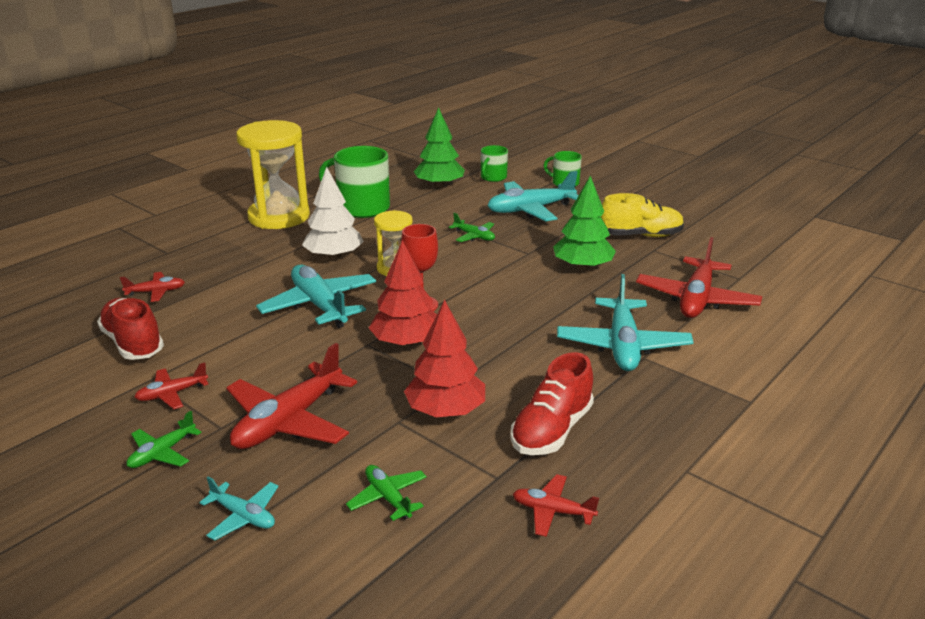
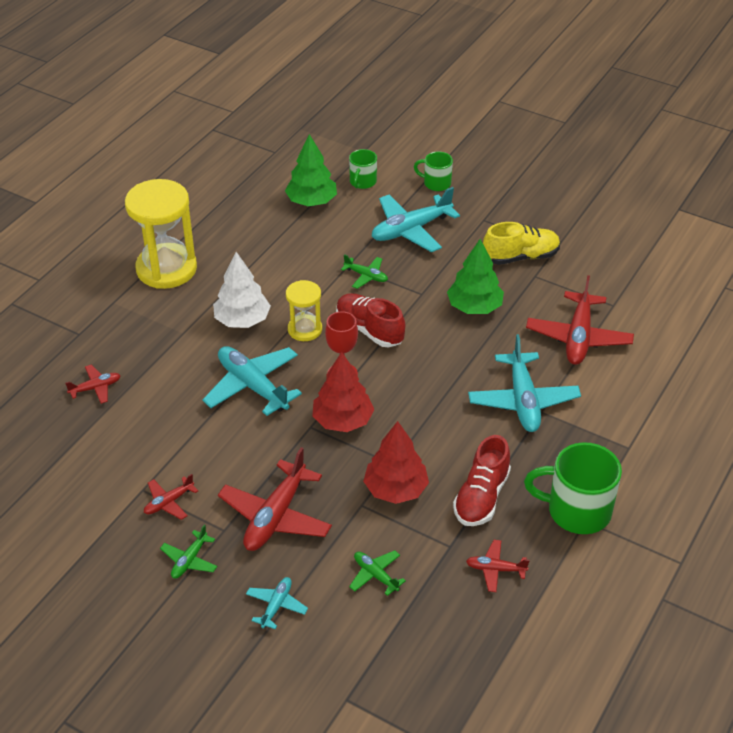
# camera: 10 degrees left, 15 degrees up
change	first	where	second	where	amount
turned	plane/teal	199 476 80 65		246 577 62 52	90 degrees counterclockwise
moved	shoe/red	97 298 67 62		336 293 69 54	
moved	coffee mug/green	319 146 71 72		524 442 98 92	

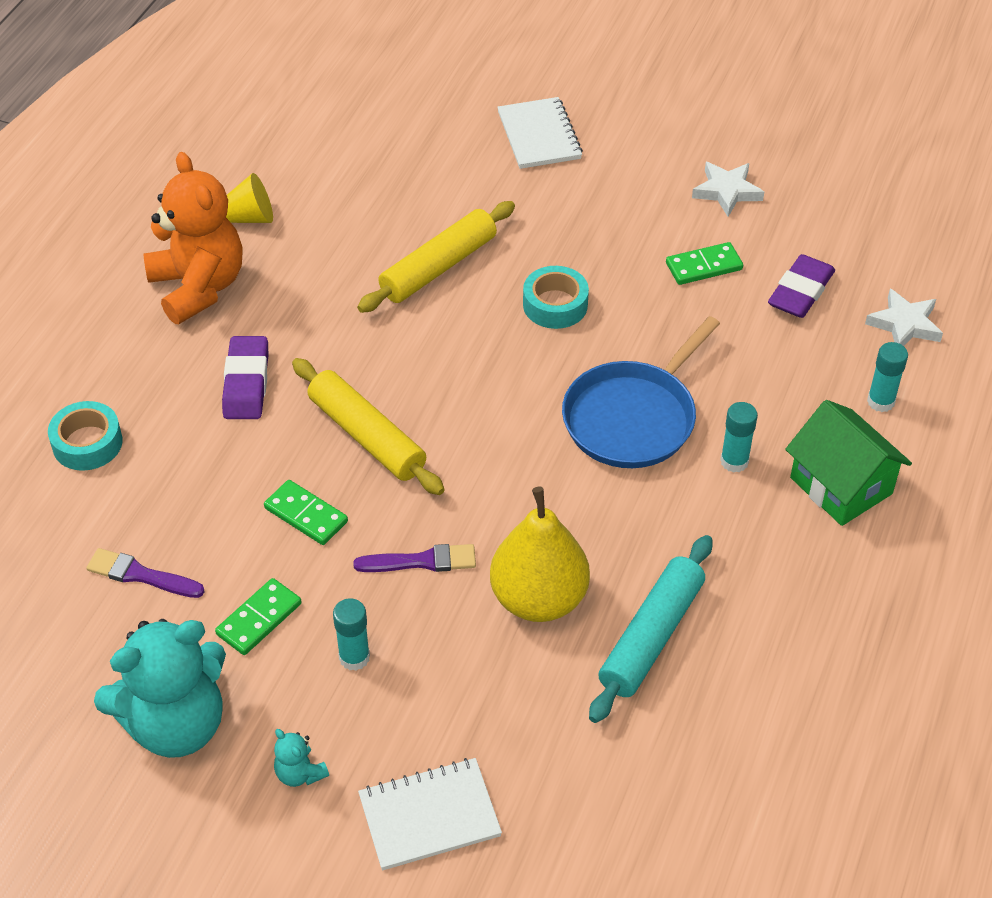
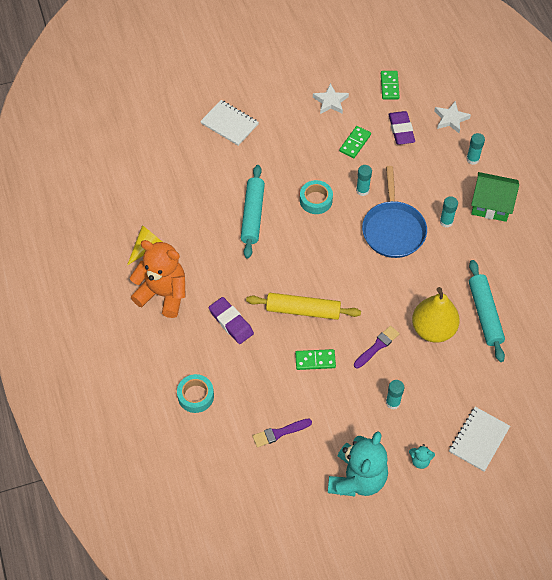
# camera: 40 degrees left, 10 degrees up
change	first	where	second	where	amount
recoloured	pastry roller/yellow	357 201 158 112	pastry roller/teal	241 165 24 93	
added			glue stick/teal	356 165 16 31	
moved	domino piece/green	215 578 87 77		381 71 19 28	

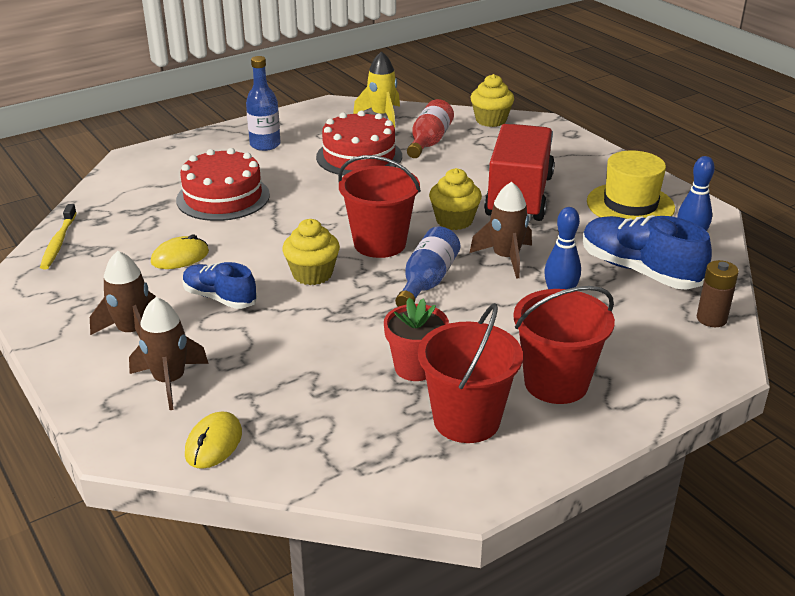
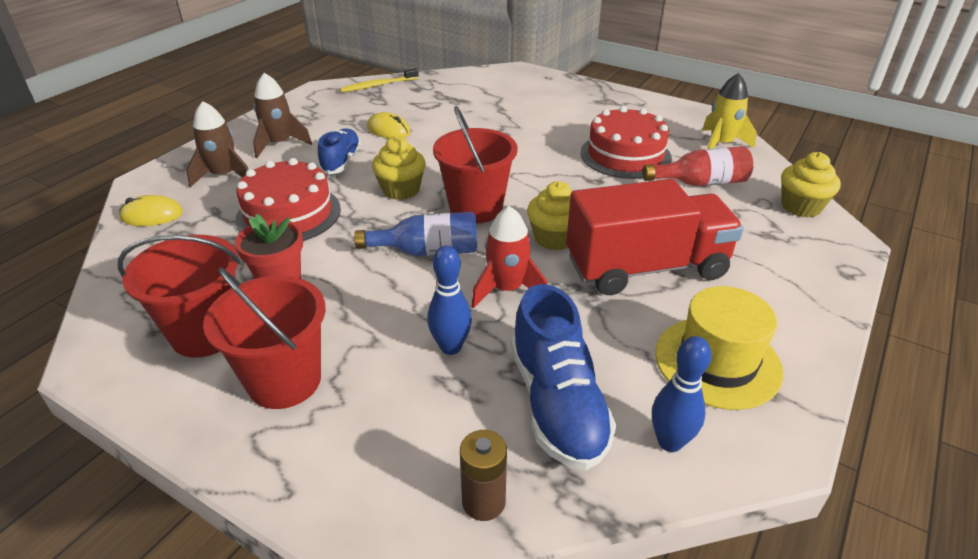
# camera: 65 degrees right, 5 degrees up
change	first	where	second	where	amount
moved	gateau/red	176 148 94 73		235 158 106 83	
recoloured	rocket/russet	470 182 62 97	rocket/red	471 206 77 102	
turned	shoe/cobalt	582 215 130 75		511 284 105 186	150 degrees clockwise
removed	bottle/cobalt	246 56 35 95			

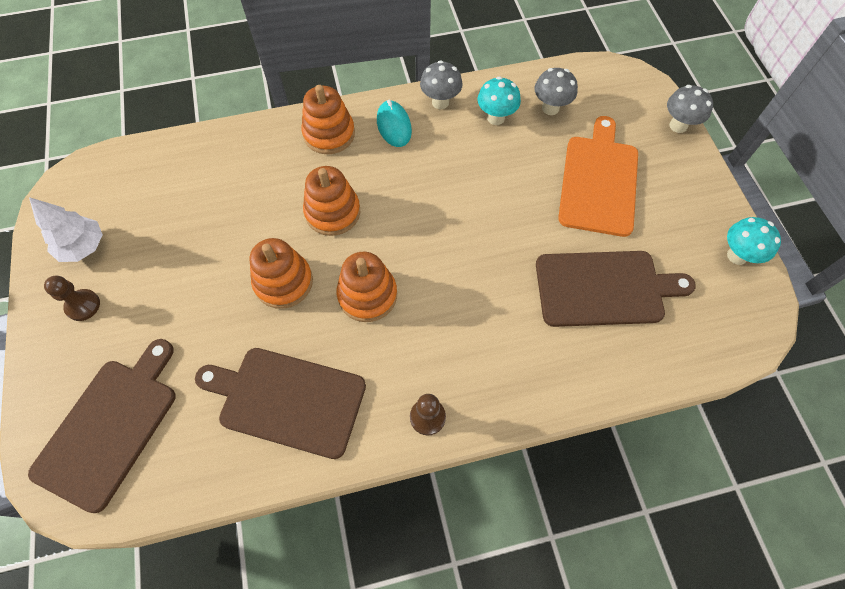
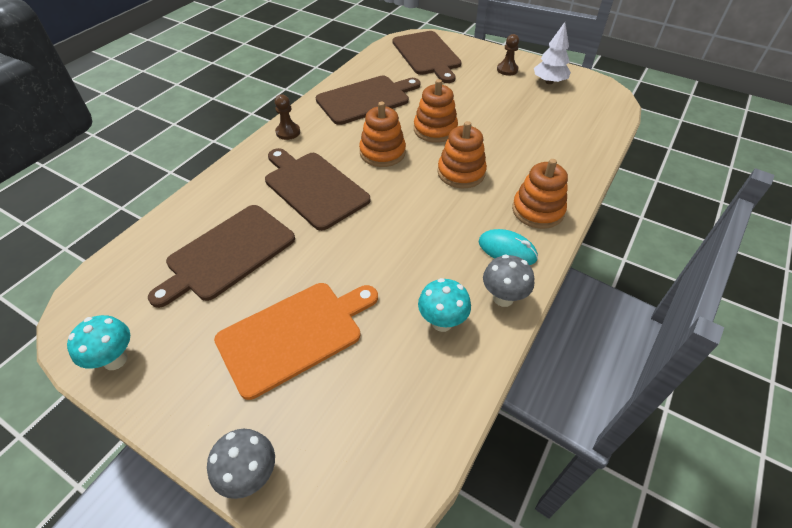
# camera: 135 degrees right, 15 degrees down
change	first	where	second	where	amount
turned	chopping board/bright orange	558 116 80 121		214 283 164 117	90 degrees counterclockwise
added			chopping board/russet	265 148 105 83	
removed	mushroom/grey	534 68 44 47			

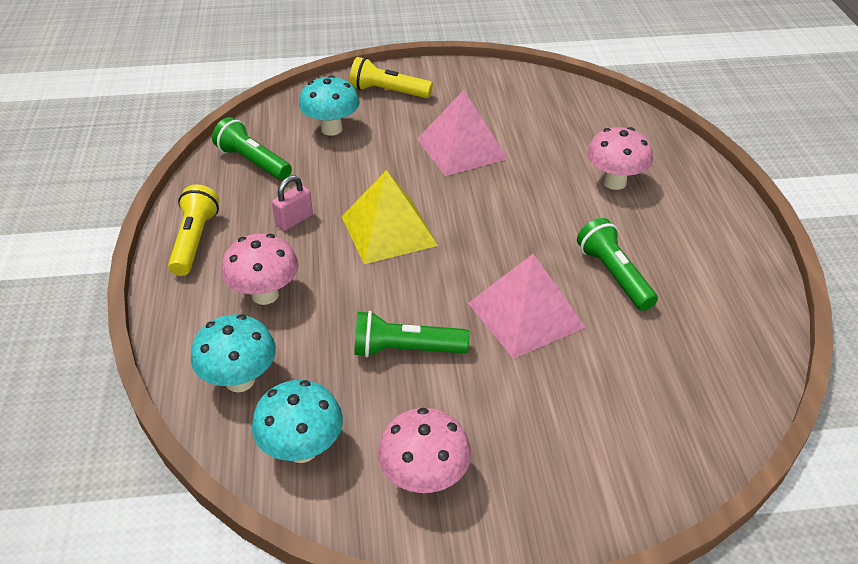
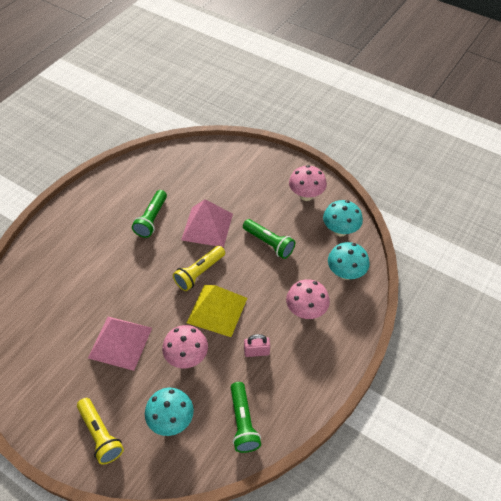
# camera: 140 degrees left, 10 degrees up
change	first	where	second	where	amount
moved	mushroom/pink	587 127 66 63		162 325 46 43	
moved	flashlight/yellow	168 184 51 92		173 246 52 45	

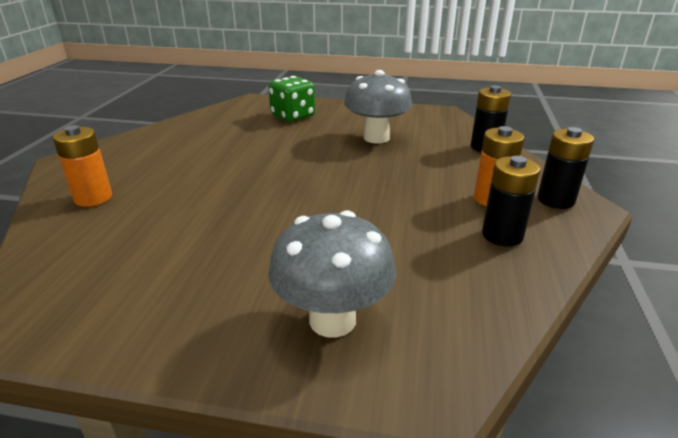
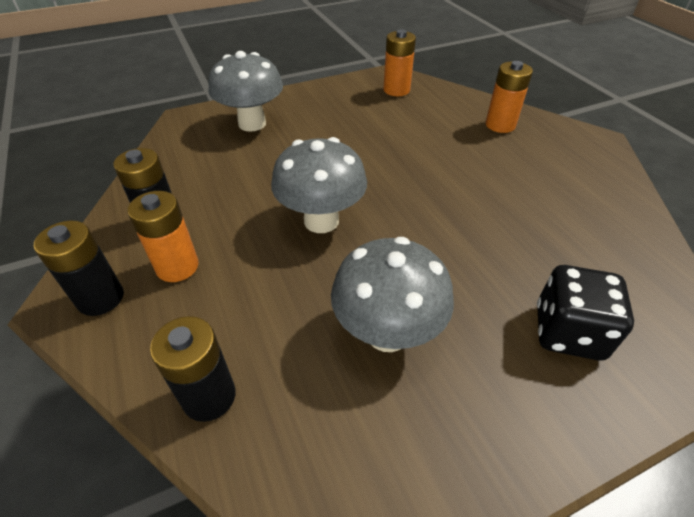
# camera: 145 degrees right, 15 degrees up
change	first	where	second	where	amount
added			mushroom/grey	271 137 96 96	
added			battery/bright orange	383 29 33 67	
recoloured	dice/green	268 76 47 46	dice/jet-black	537 265 97 96	

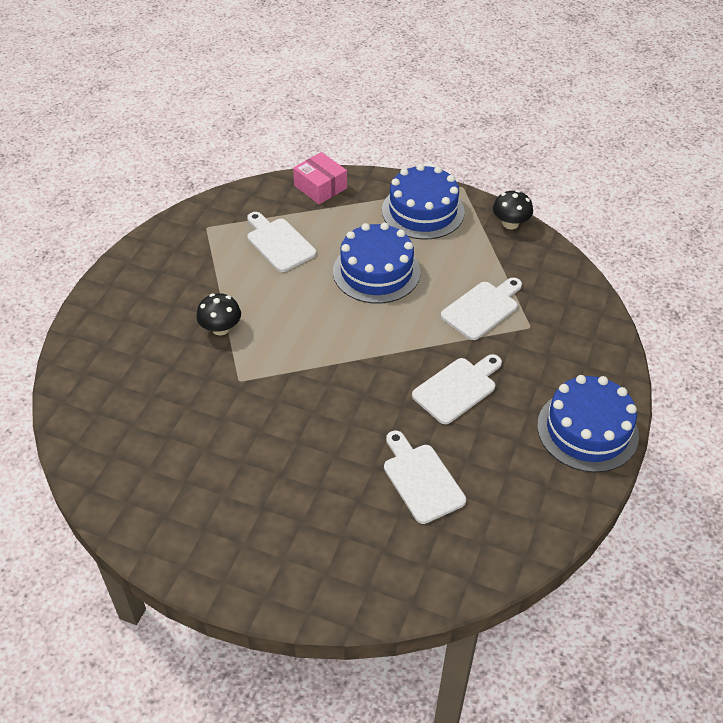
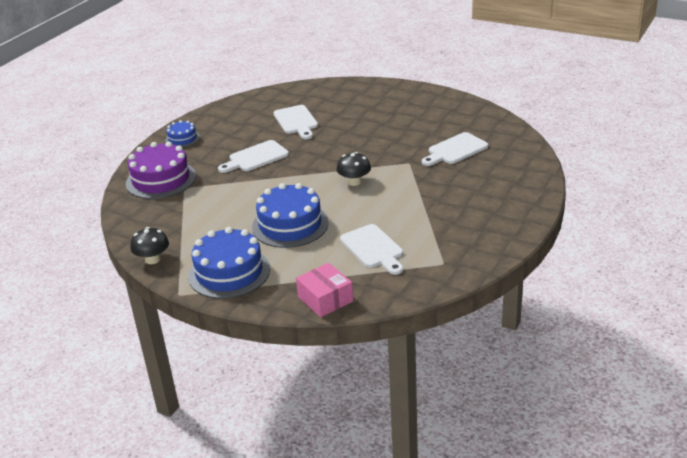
# camera: 170 degrees left, 15 degrees down
change	first	where	second	where	amount
added			gateau/royal purple	126 141 70 58	
resized	gateau/cobalt	537 375 102 98		165 120 35 28	x0.53
moved	mushroom/jet-black	196 293 45 42		337 152 34 34	
moved	chopping board/snow-white	441 278 81 62		422 132 66 34	

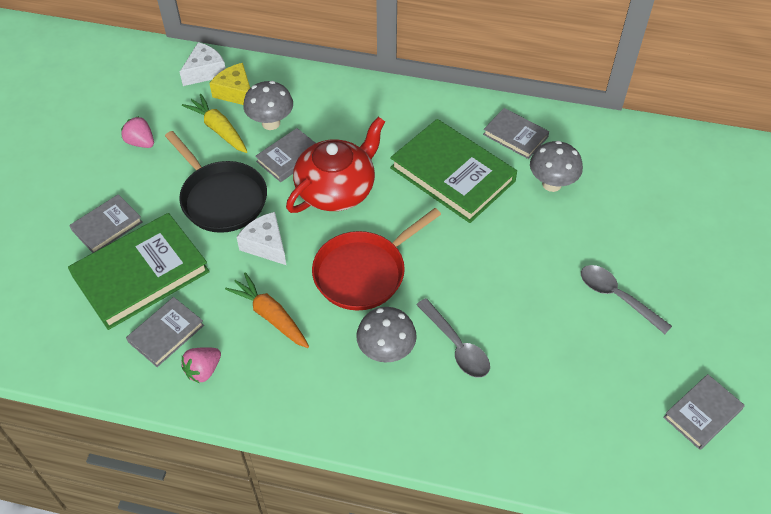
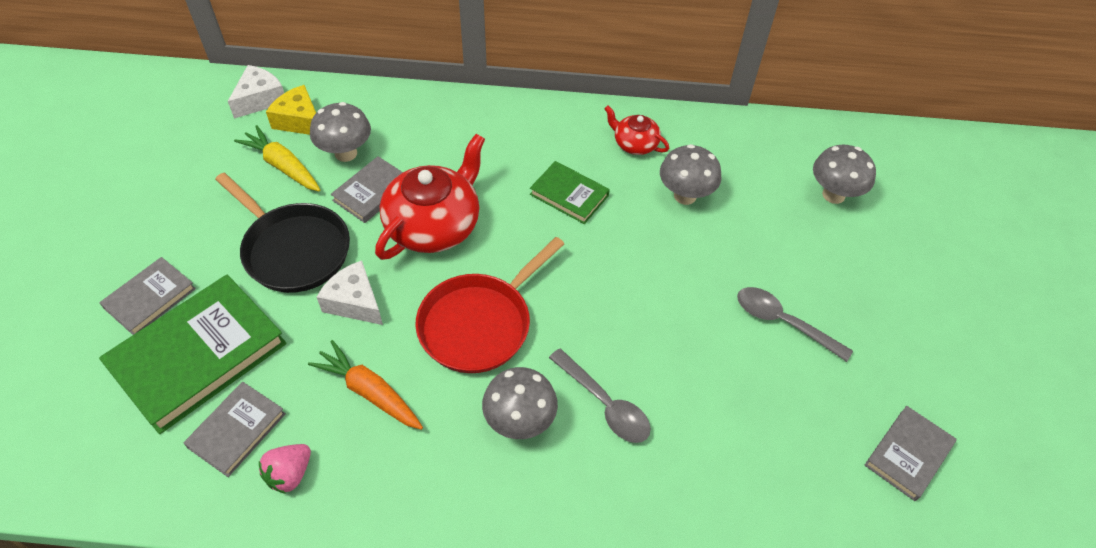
# camera: 10 degrees left, 0 degrees up
change	first	where	second	where	amount
resized	hardback/green	390 119 127 104		530 161 80 63	x0.53
replaced	hardback/grey	483 108 66 51	china teapot/red	604 106 65 49	
added			mushroom/grey	813 145 63 59	
removed	toy strawberry/pink	121 116 33 32			

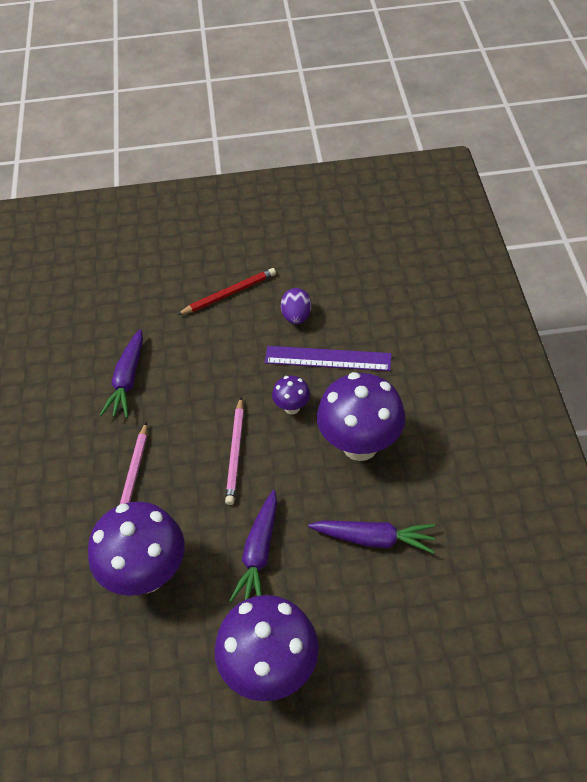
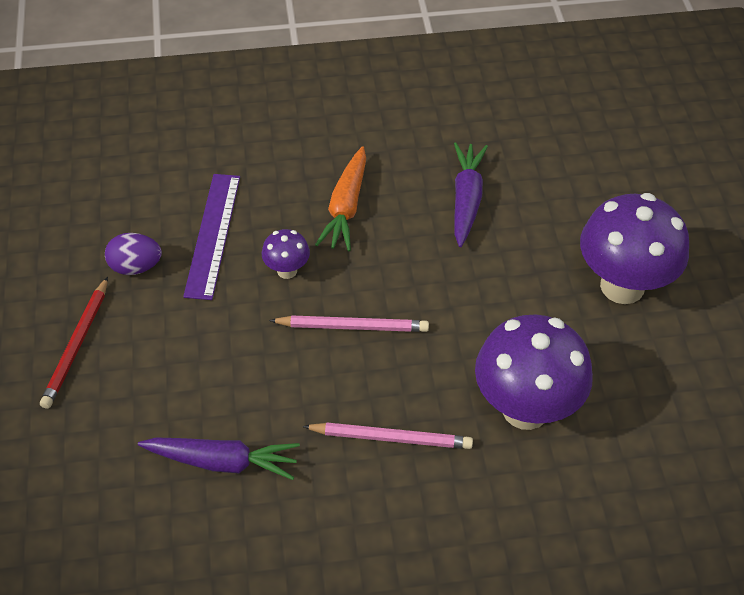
# camera: 95 degrees left, 0 degrees up
change	first	where	second	where	amount
turned	pencil/red	177 268 99 47		40 277 68 132	135 degrees counterclockwise
replaced	mushroom/royal purple	317 372 88 89	root vegetable/bright orange	315 146 51 105	
removed	root vegetable/royal purple	229 490 48 112			

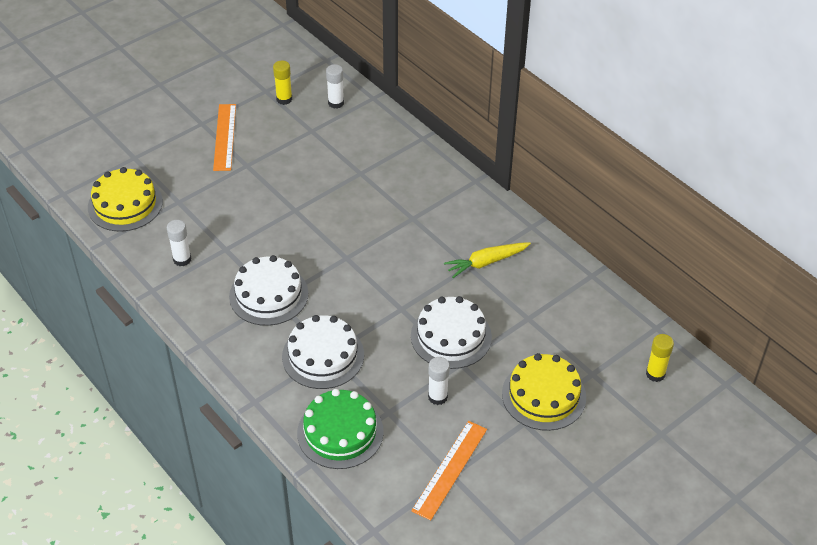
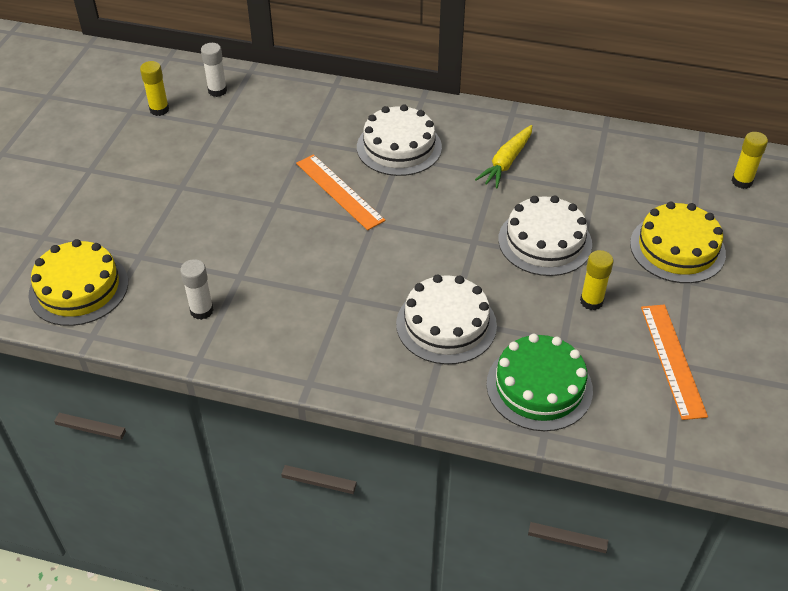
# camera: 35 degrees left, 0 degrees up
change	first	where	second	where	amount
moved	straightedge/bright orange	213 104 23 67		296 154 90 76	
moved	gateau/snow-white	229 255 79 71		357 104 85 72	
recoloured	glue stick/snow-white	428 357 22 48	glue stick/yellow	580 250 34 60	

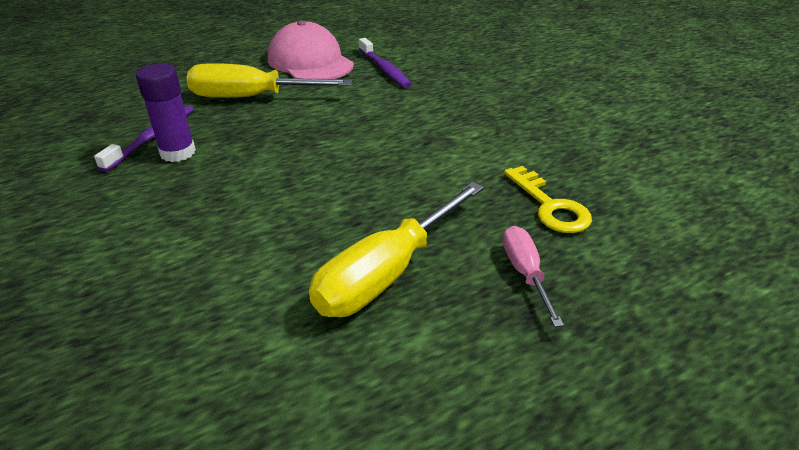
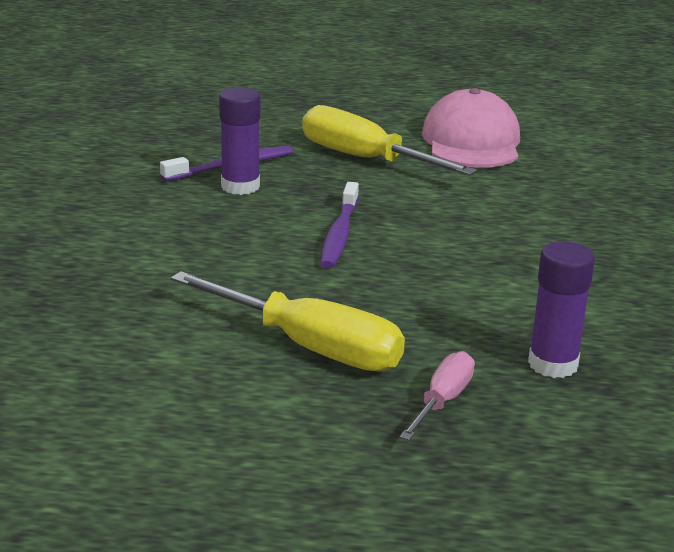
# camera: 35 degrees right, 10 degrees down
change	first	where	second	where	amount
turned	hand screwdriver/yellow	309 182 175 135		171 271 234 100	135 degrees counterclockwise
moved	toothbrush/royal purple	359 38 53 50		320 182 39 87	
replaced	key/yellow	504 166 88 67	glue stick/royal purple	528 241 67 137	

